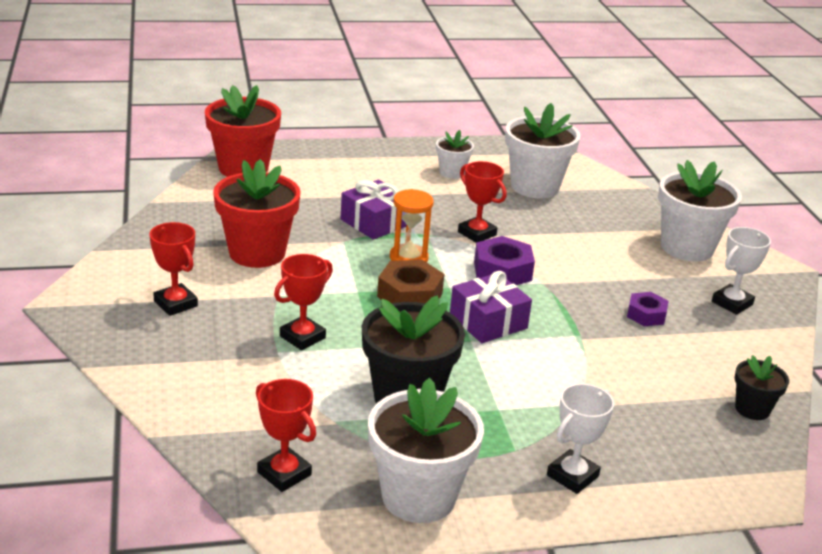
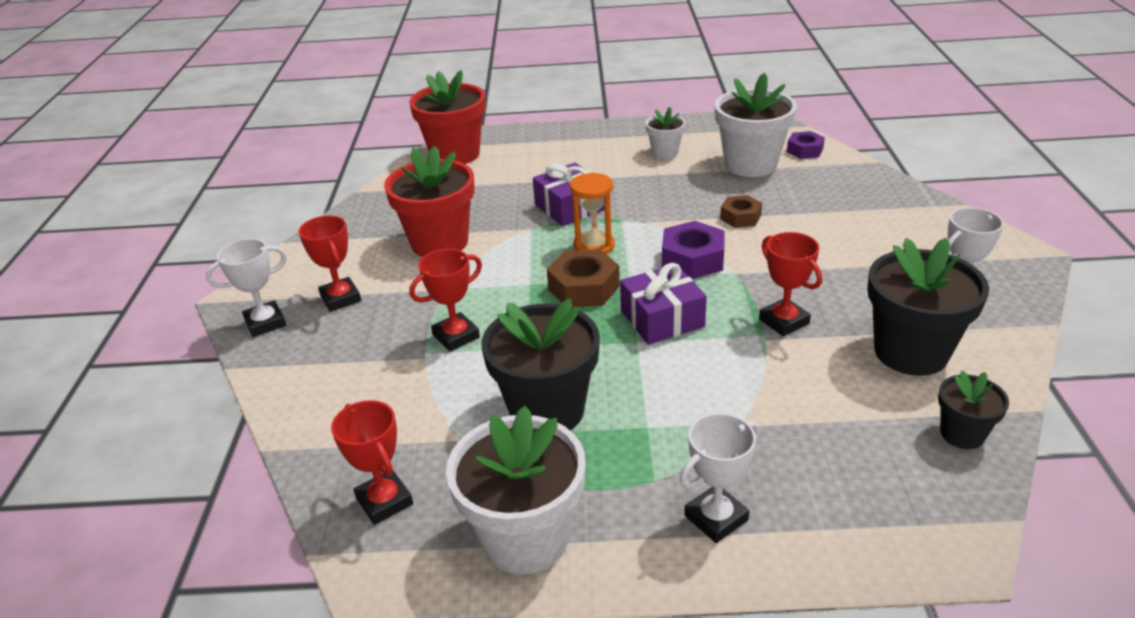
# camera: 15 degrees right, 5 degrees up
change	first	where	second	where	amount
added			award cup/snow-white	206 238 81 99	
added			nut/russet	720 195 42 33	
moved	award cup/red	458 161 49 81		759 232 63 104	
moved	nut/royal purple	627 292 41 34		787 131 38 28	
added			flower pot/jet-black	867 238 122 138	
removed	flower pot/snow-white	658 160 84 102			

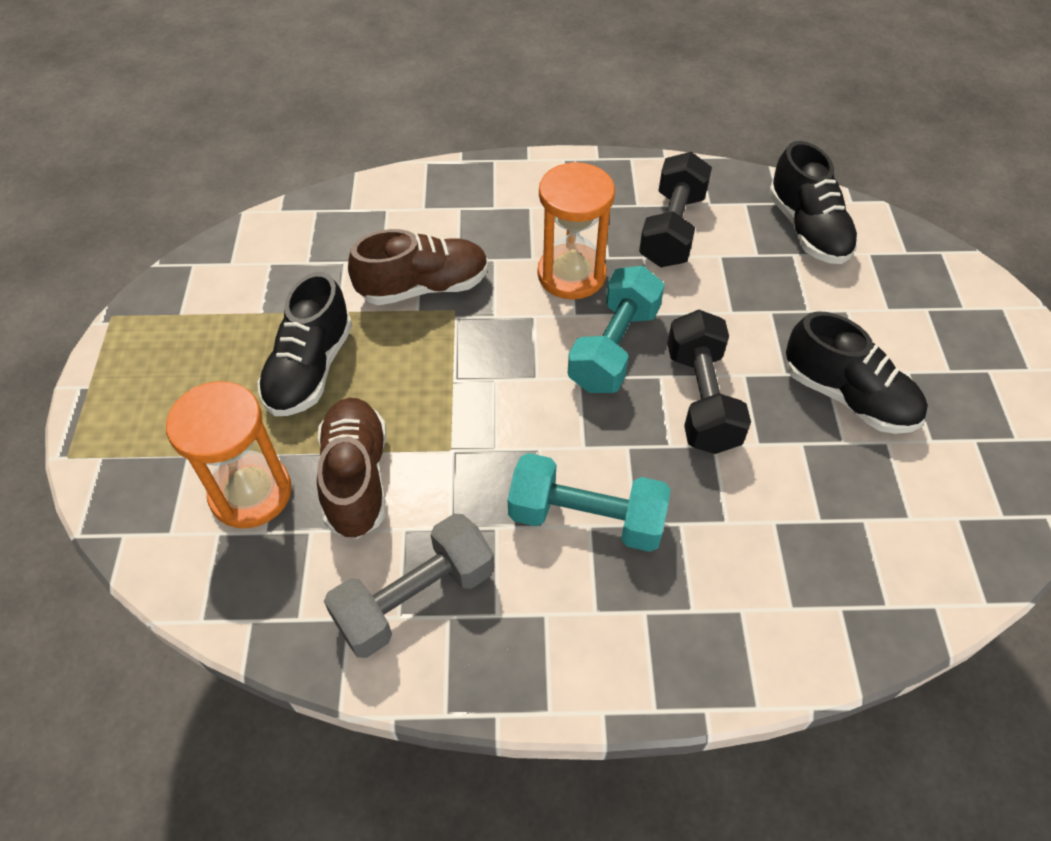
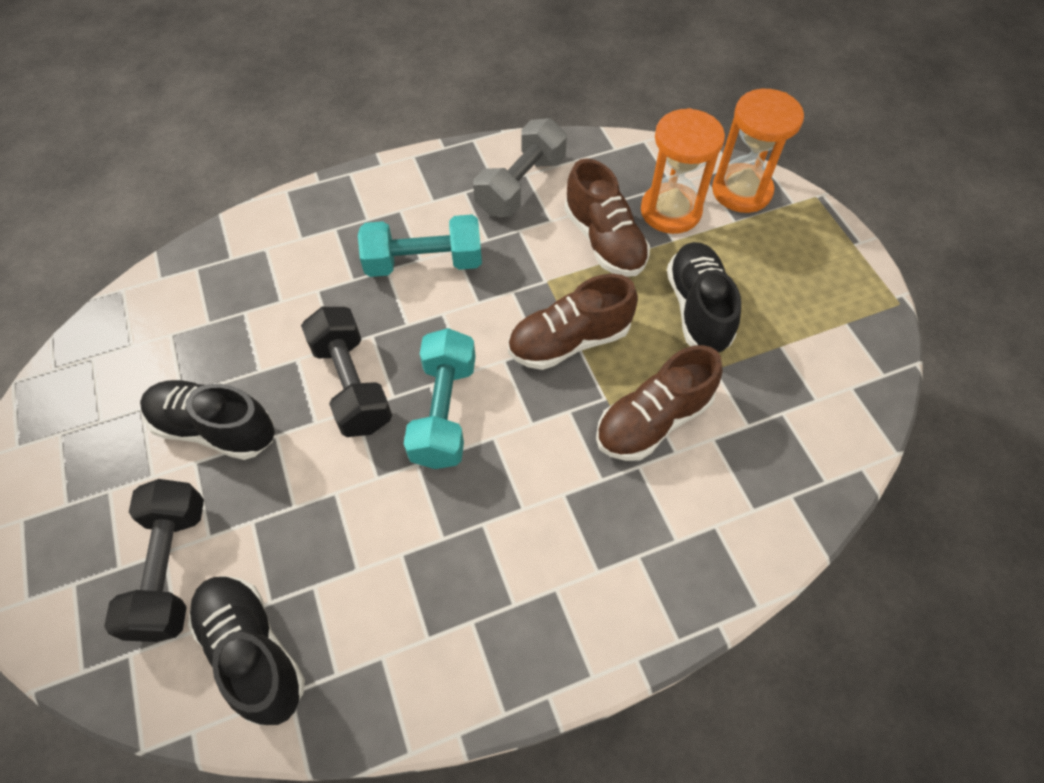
# camera: 160 degrees right, 5 degrees up
change	first	where	second	where	amount
moved	dumbbell/jet-black	639 152 73 115		104 479 100 163	
added			shoe/russet	508 274 130 96	
moved	sand timer/bright orange	538 162 77 138		712 89 92 124	

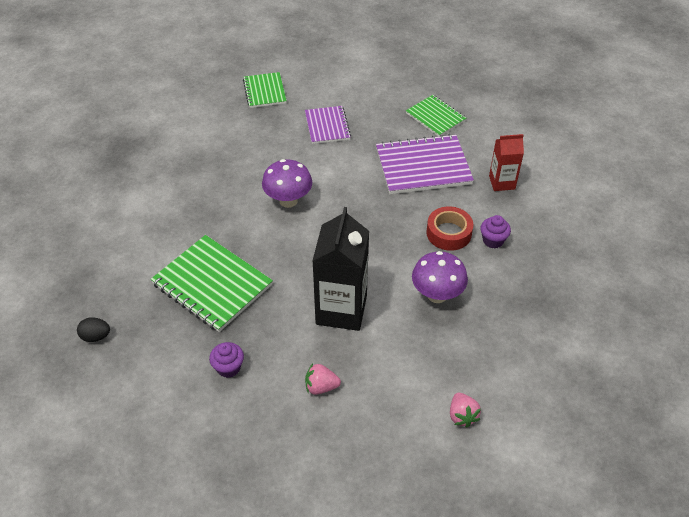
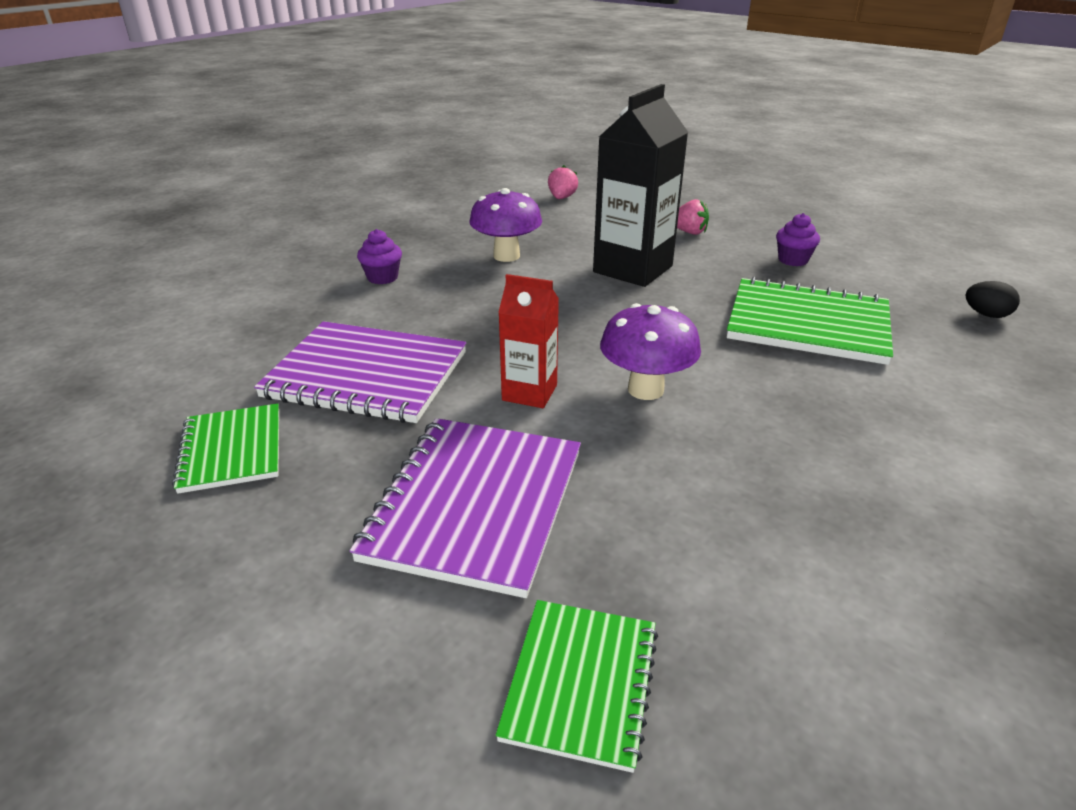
# camera: 155 degrees left, 15 degrees down
change	first	where	second	where	amount
resized	notebook/royal purple	305 106 46 38		350 418 231 180	x1.66
moved	milk carton/red	489 134 35 57		498 274 61 134	
turned	notebook/green	151 235 122 97		727 277 166 88	45 degrees counterclockwise
removed	tape/red	426 206 47 45			

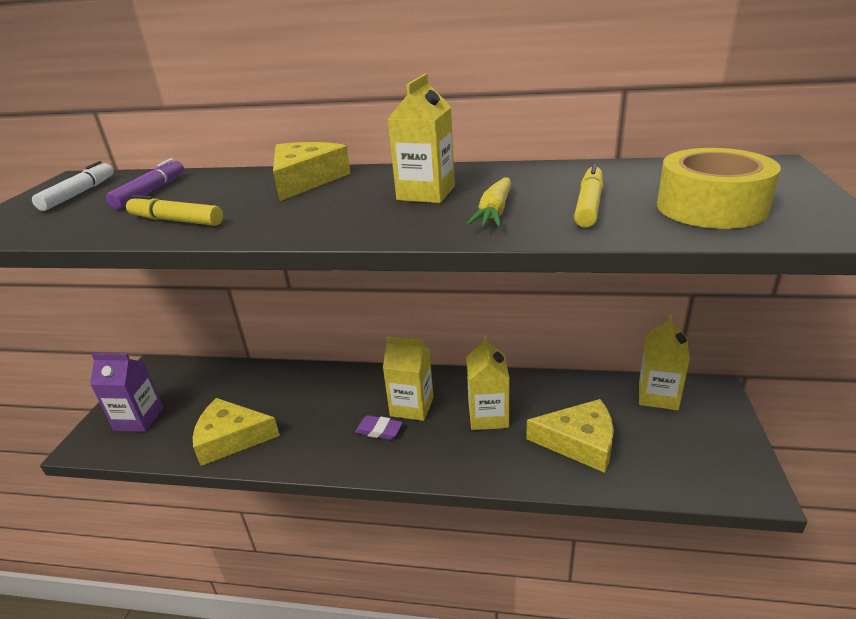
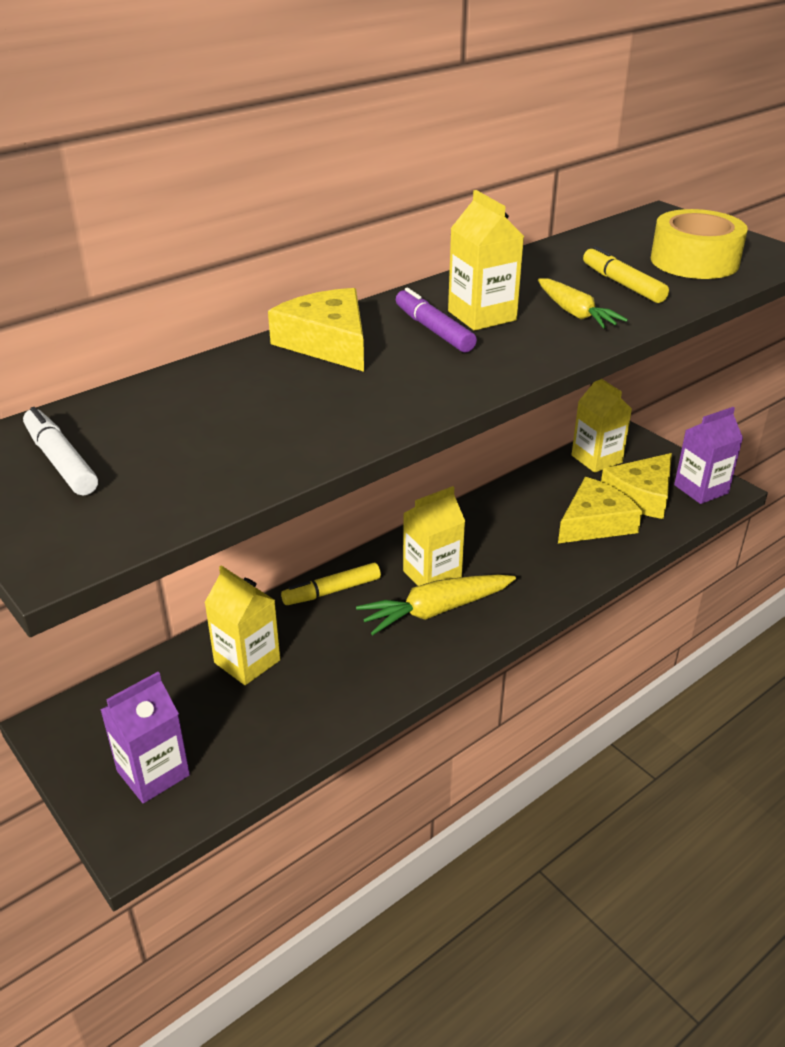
# camera: 50 degrees left, 5 degrees up
change	first	where	second	where	amount
moved	milk carton/yellow	467 335 42 95		204 565 76 120	
moved	marker pen/yellow	126 195 97 31		281 563 100 42	
replaced	eraser/royal purple	355 415 48 25	root vegetable/yellow	356 575 160 60	
moved	marker pen/royal purple	106 158 78 51		396 288 81 64	
moved	piece of cheese/yellow	193 398 87 68		601 453 71 66	
added			milk carton/royal purple	674 407 69 97	

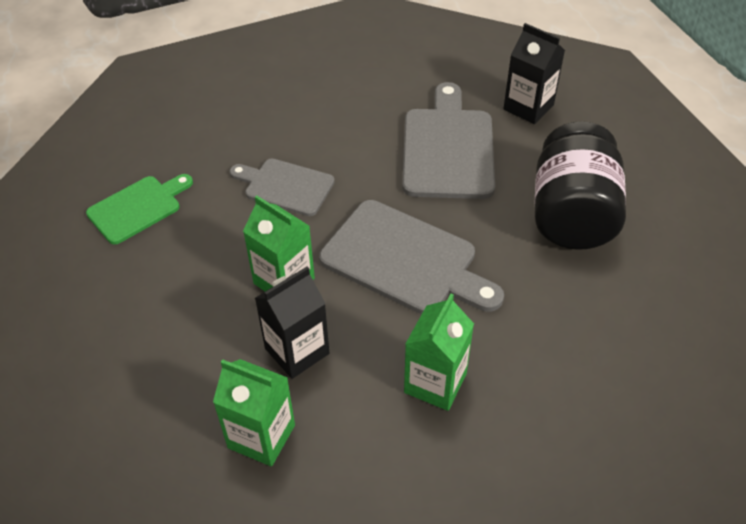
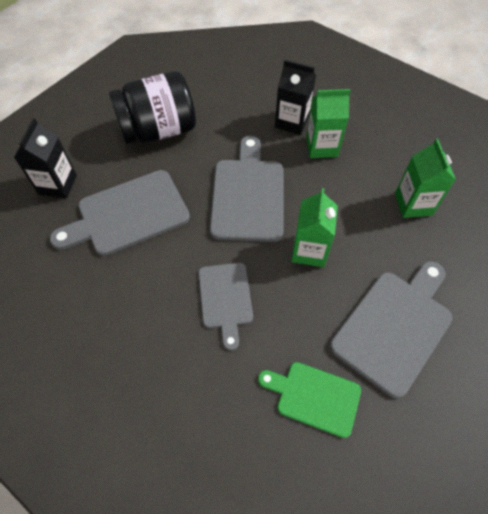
# camera: 120 degrees left, 10 degrees up
change	first	where	second	where	amount
moved	milk carton/jet-black	255 266 74 113		275 60 41 75	
added			chopping board/grey	330 261 123 138	

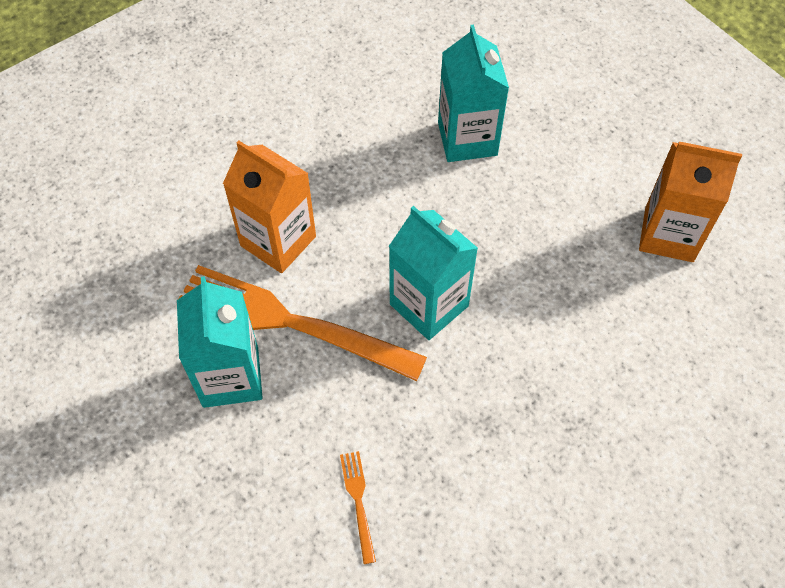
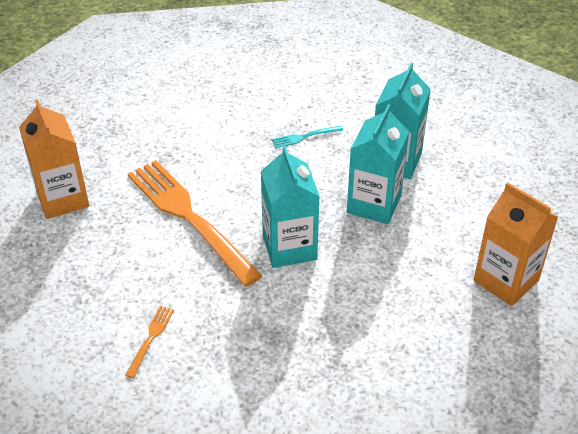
# camera: 30 degrees right, 15 degrees down
change	first	where	second	where	amount
moved	milk carton/bright orange	223 140 93 133		19 99 70 120	
added			table fork/teal	271 125 72 23	
moved	milk carton/teal	177 276 86 132		347 104 62 120	

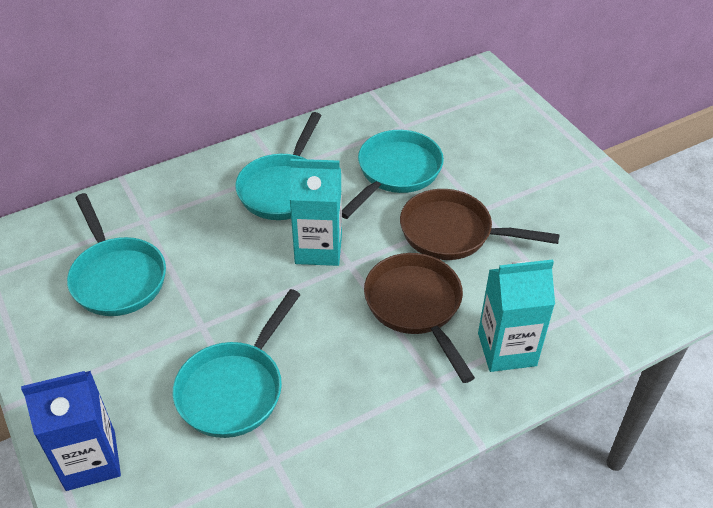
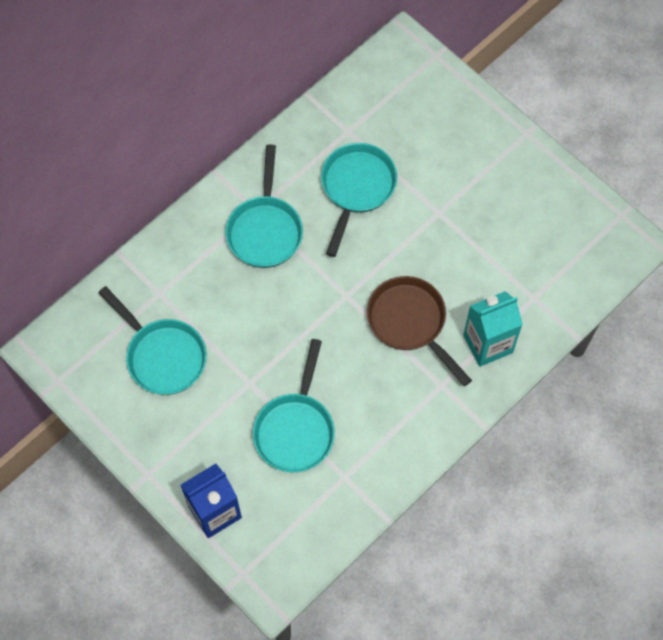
# camera: 15 degrees left, 20 degrees up
change	first	where	second	where	amount
removed	milk carton/teal	290 159 52 107			
removed	frying pan/russet	400 189 160 71			

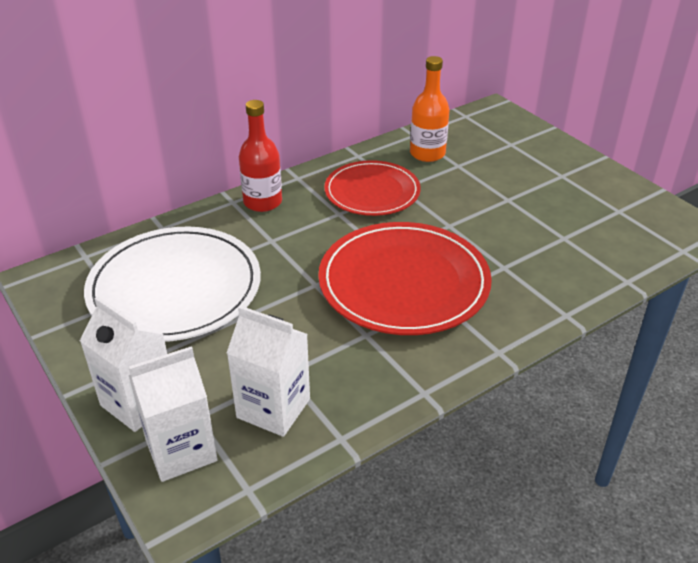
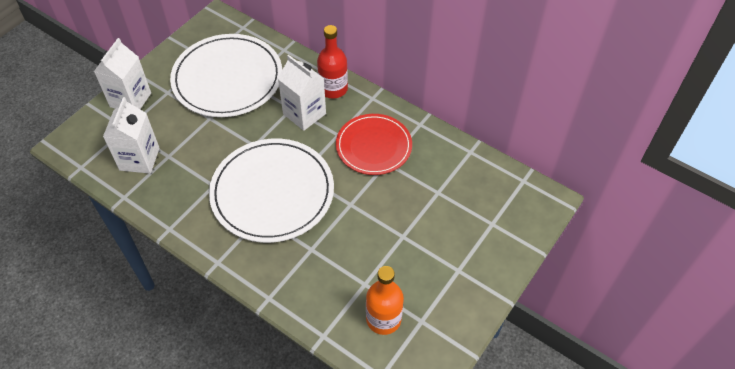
# camera: 70 degrees right, 15 degrees up
change	first	where	second	where	amount
recoloured	flat dish/red	318 222 174 113	flat dish/snow-white	209 138 125 105	
moved	milk carton/snow-white	129 346 89 136		278 55 48 76	
moved	bottle/bright orange	410 56 39 106		366 266 38 69	

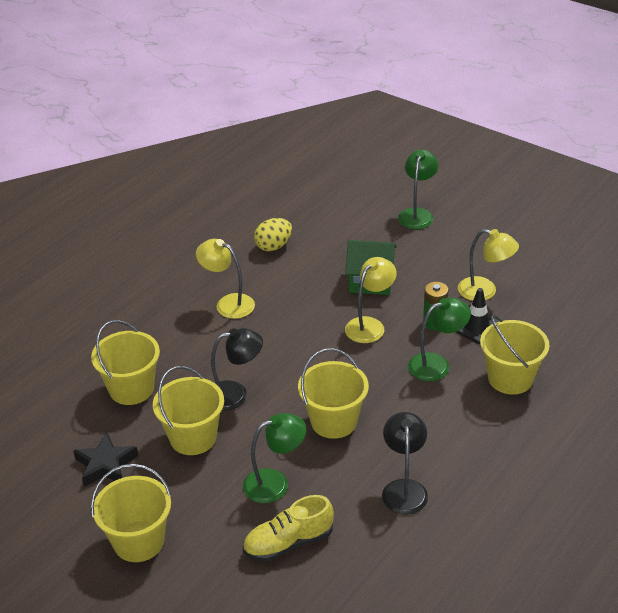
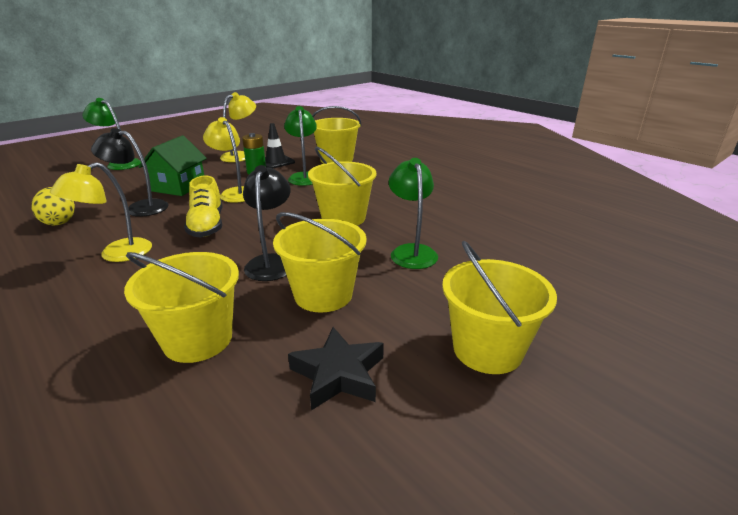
# camera: 80 degrees left, 10 degrees down
change	first	where	second	where	amount
moved	desk lamp/jet-black	382 412 46 103		91 128 78 89	
moved	shoe/yellow	243 495 91 67		184 176 38 62	

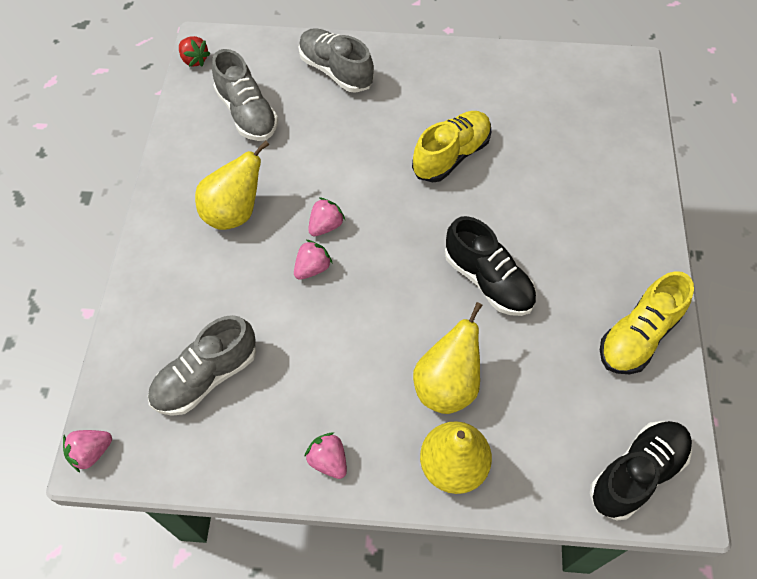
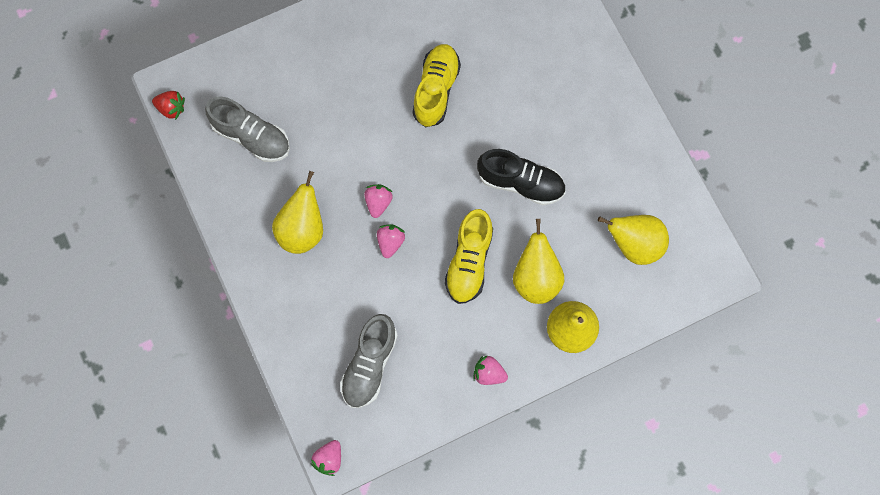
# camera: 30 degrees left, 15 degrees up
change	first	where	second	where	amount
moved	shoe/yellow	600 271 94 103		444 209 49 95	
added			pear/yellow	598 215 71 50	
removed	shoe/grey	298 28 76 65			
removed	shoe/jet-black	590 421 102 99			

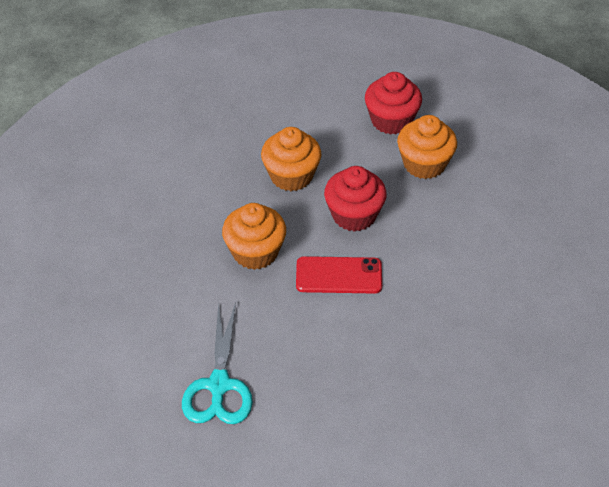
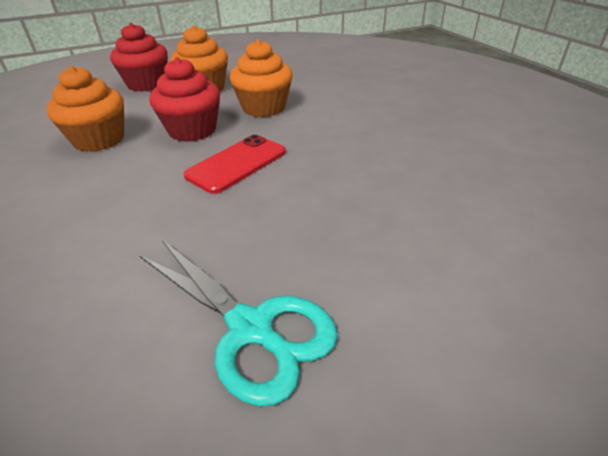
# camera: 50 degrees left, 10 degrees down
change	first	where	second	where	amount
moved	cupcake/bright orange	222 203 64 67		230 39 63 78	

